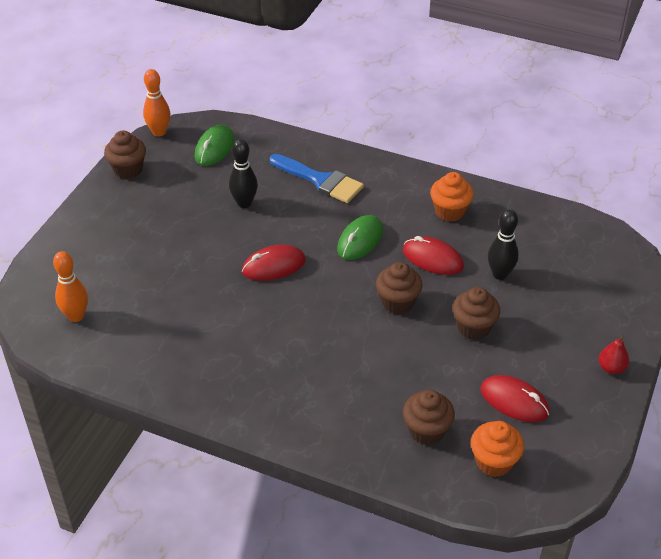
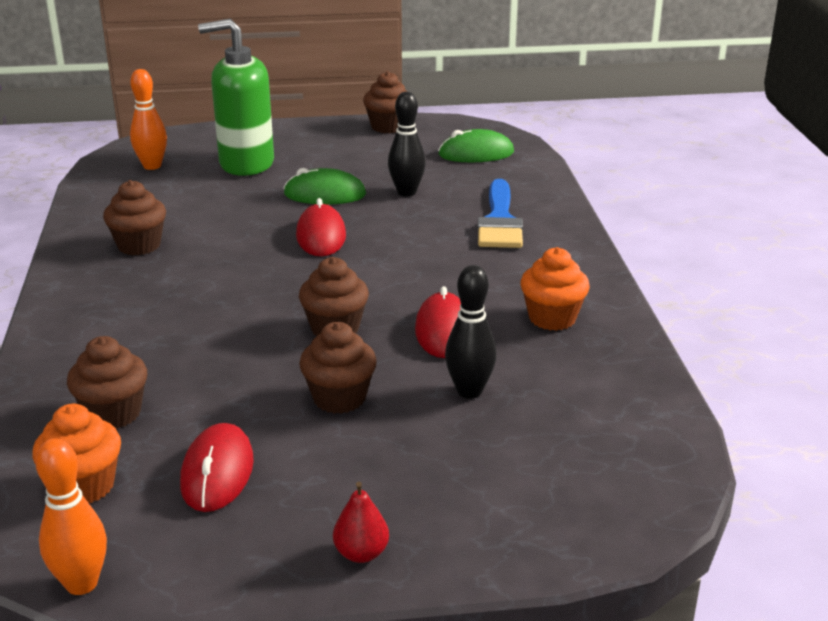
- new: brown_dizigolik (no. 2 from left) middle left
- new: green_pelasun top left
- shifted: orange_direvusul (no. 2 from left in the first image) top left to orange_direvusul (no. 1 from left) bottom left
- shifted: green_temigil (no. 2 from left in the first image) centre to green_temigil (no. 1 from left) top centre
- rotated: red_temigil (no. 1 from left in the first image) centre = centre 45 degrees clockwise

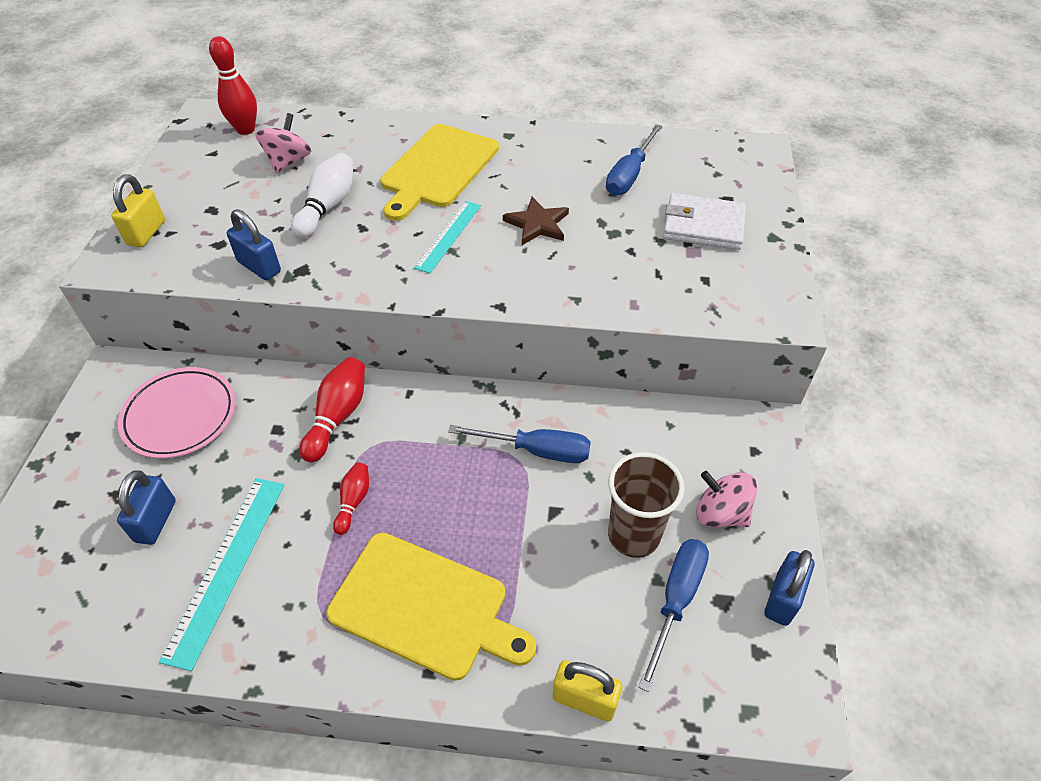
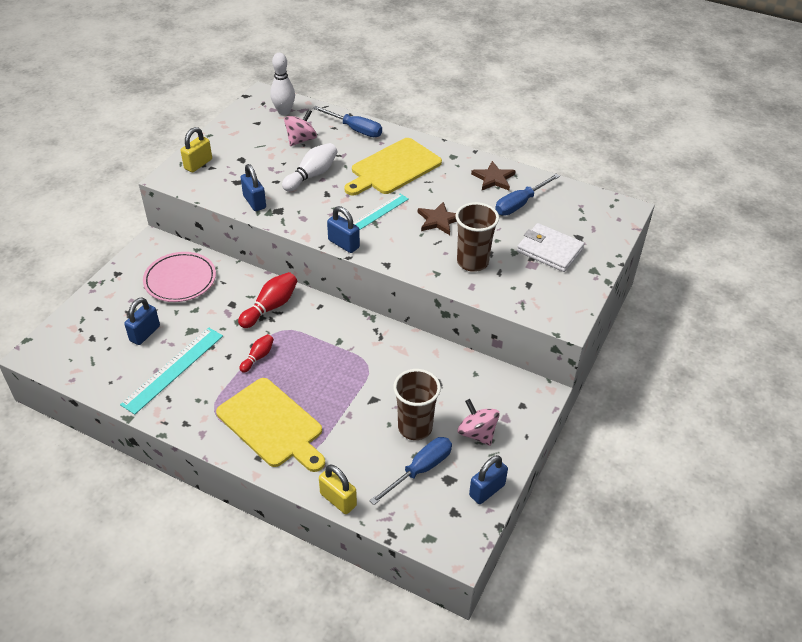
- new: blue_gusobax (no. 3 from left) centre
- new: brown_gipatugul (no. 2 from left) centre
- new: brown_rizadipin (no. 2 from left) top centre
- shifted: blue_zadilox (no. 1 from left) centre to top centre
- repainted: red_direvusul (no. 1 from left) top left to white_direvusul (no. 1 from left) top centre

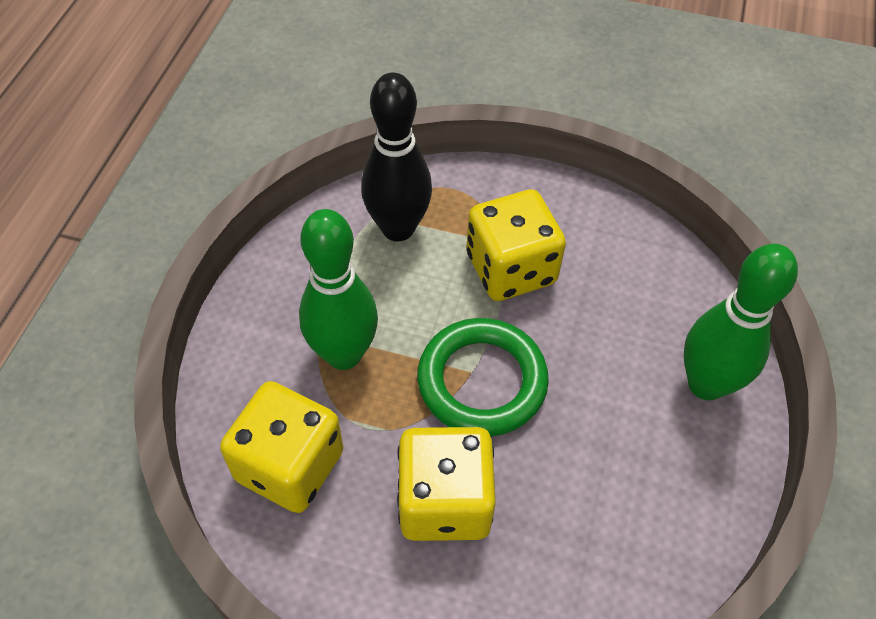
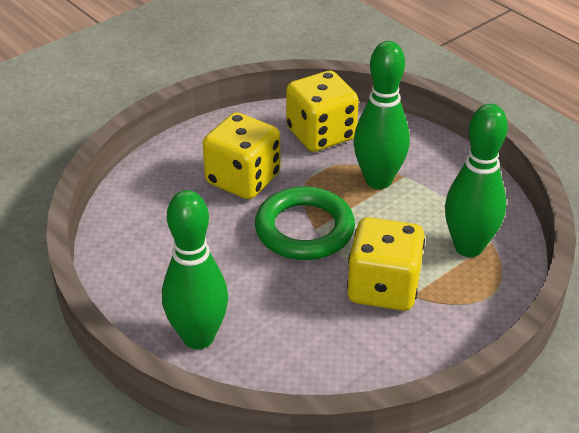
- repainted: black_direvusul top centre to green_direvusul (no. 3 from left) middle right

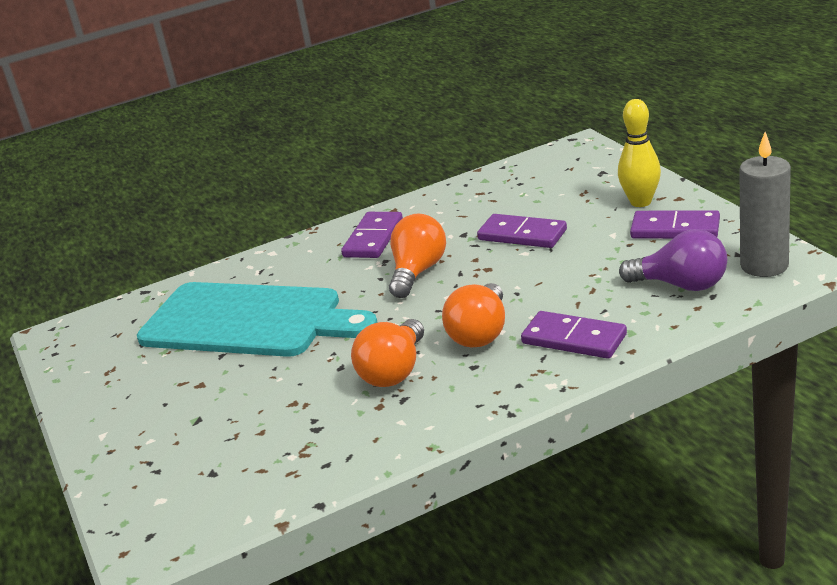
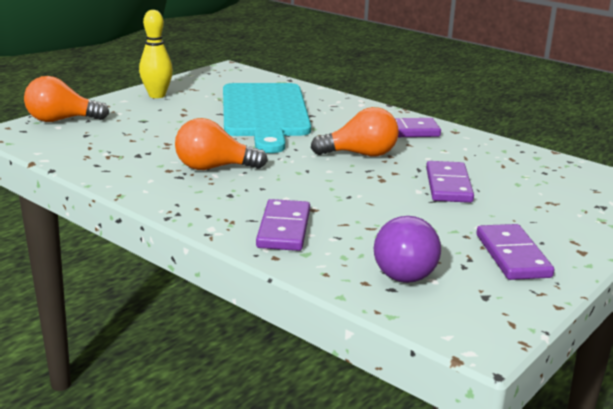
- gone: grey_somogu middle right
- shifted: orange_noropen (no. 3 from left in the first image) centre to orange_noropen (no. 1 from left) top left
- shifted: yellow_direvusul top right to top left

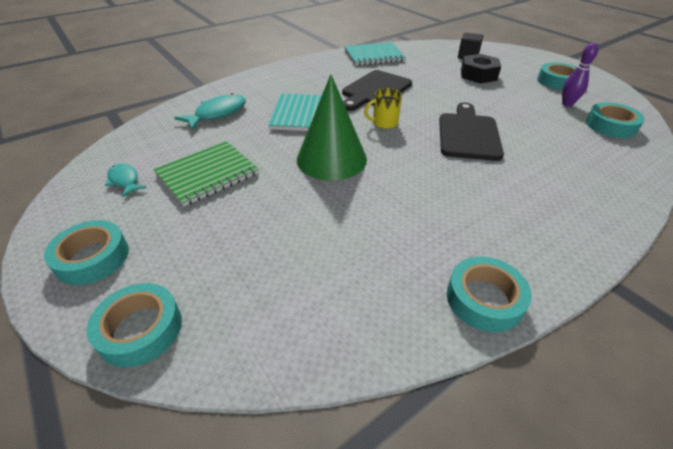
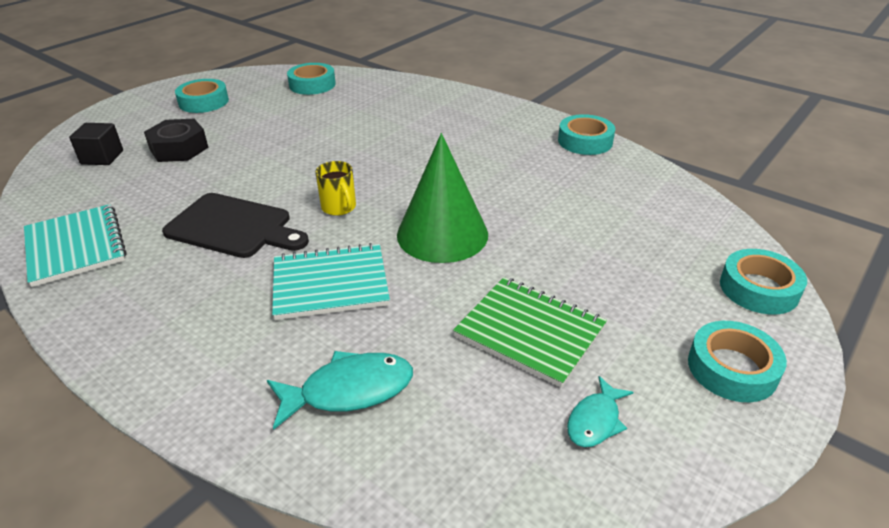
- gone: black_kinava (no. 2 from left) top right
- gone: purple_direvusul top right
- rotated: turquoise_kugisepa (no. 2 from left in the first image) top left = bottom centre 135 degrees clockwise

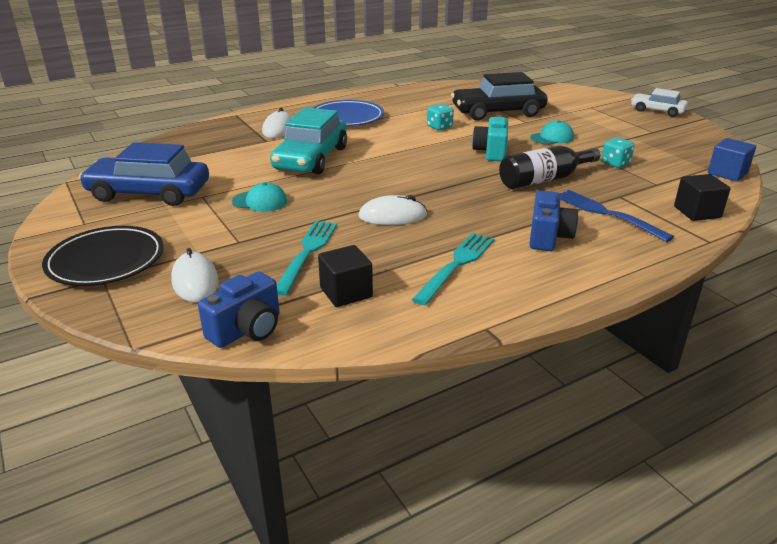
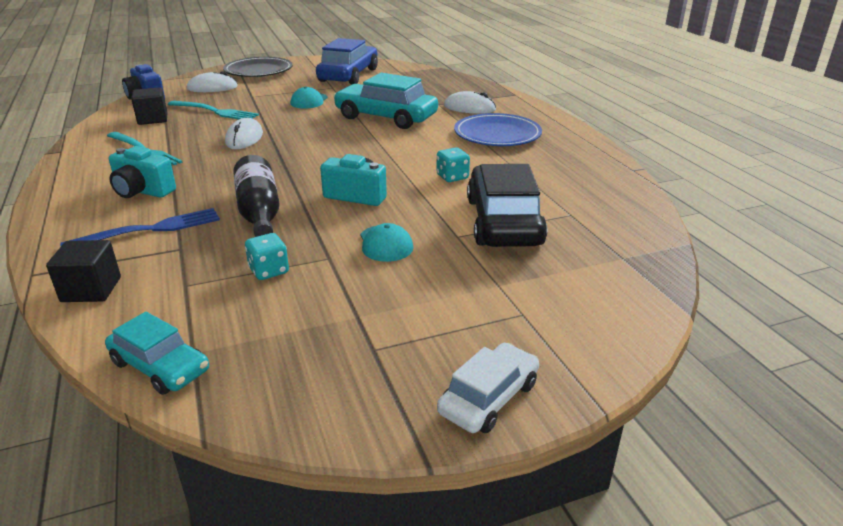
- swapped: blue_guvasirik top right to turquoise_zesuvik (no. 1 from left) bottom left
- repainted: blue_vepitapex (no. 2 from left) middle right to turquoise_vepitapex (no. 1 from left) top left

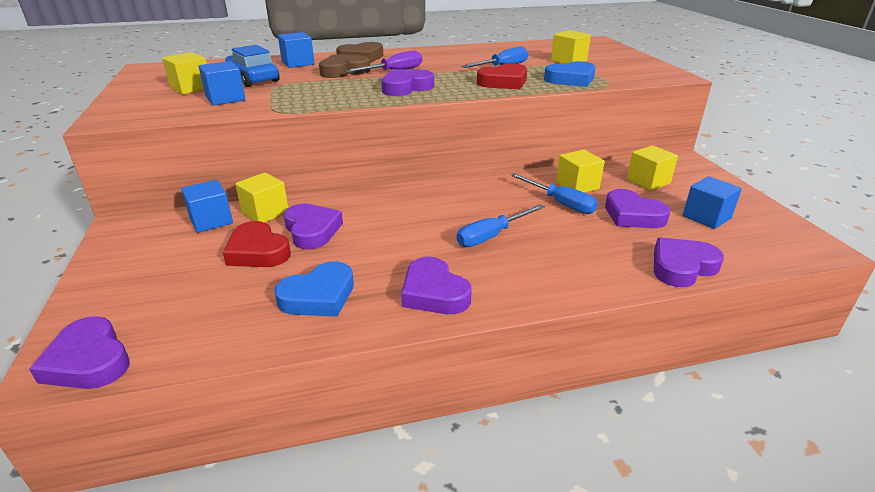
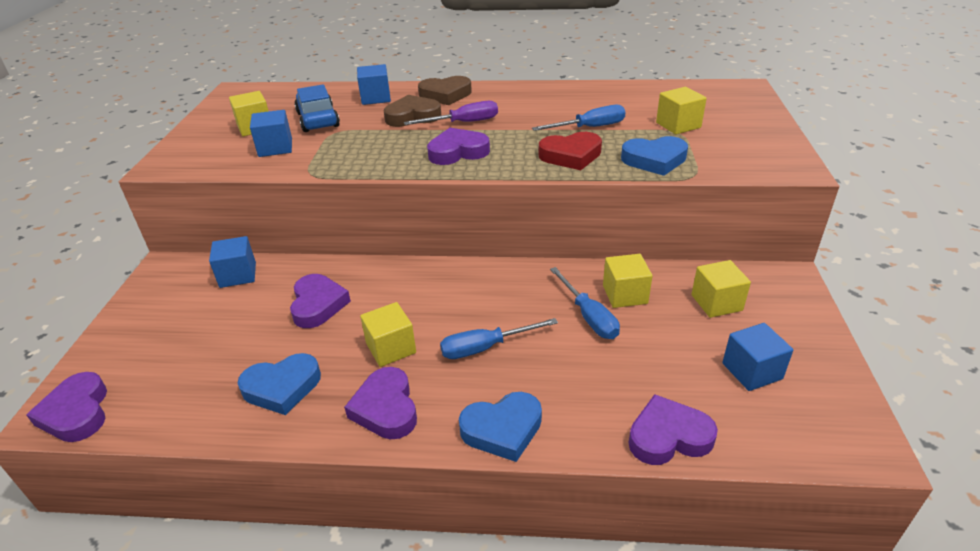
- gone: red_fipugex (no. 1 from left) middle left
- gone: purple_fipugex (no. 5 from left) middle right
- new: blue_fipugex (no. 2 from left) bottom centre
- shifted: yellow_guvasirik (no. 2 from left) middle left to centre

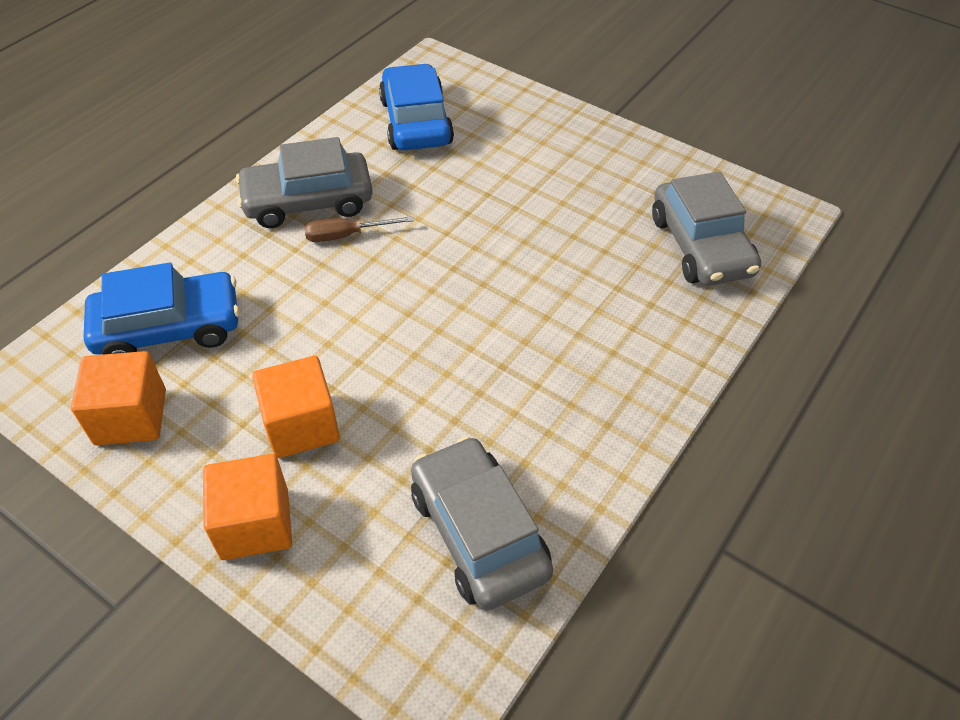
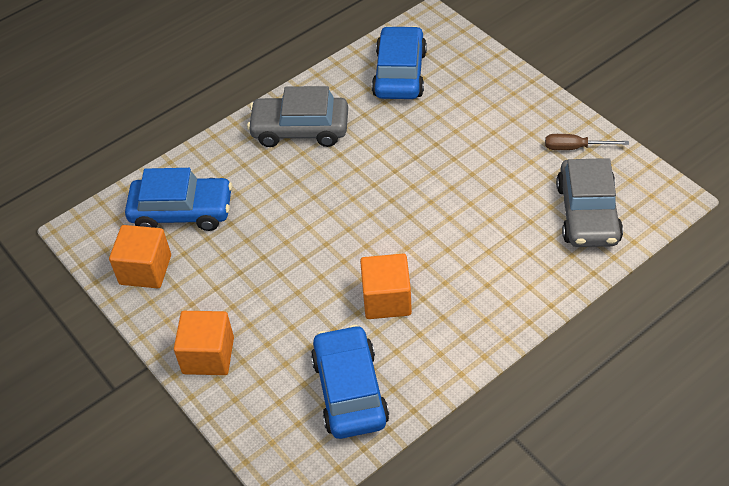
- shifted: orange_guvasirik (no. 3 from left) middle left to centre
- shifted: brown_zadilox top centre to top right
- repainted: grey_zesuvik (no. 2 from left) bottom centre to blue_zesuvik (no. 2 from left) bottom centre

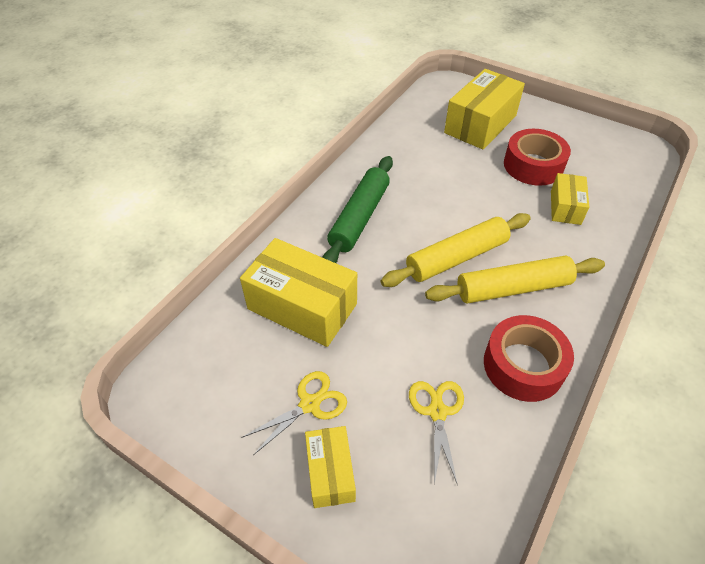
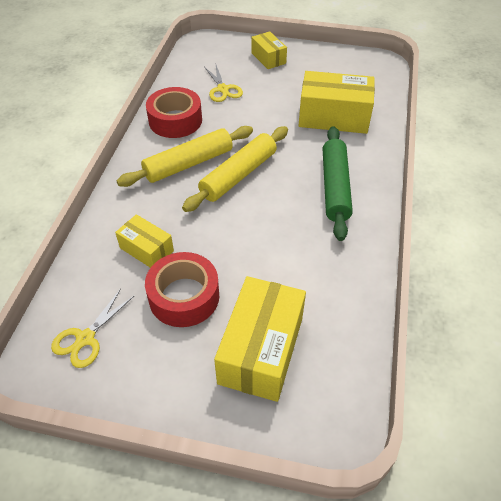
- shifted: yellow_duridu (no. 1 from left) bottom centre to middle left
- rotated: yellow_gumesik (no. 4 from left in the first image) middle right = middle left 45 degrees counterclockwise

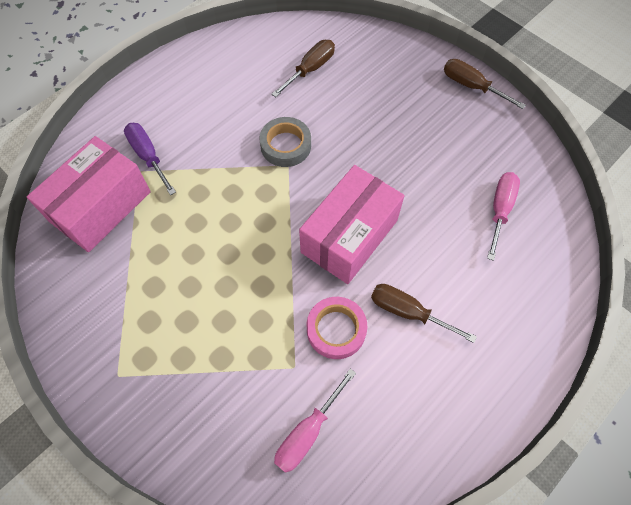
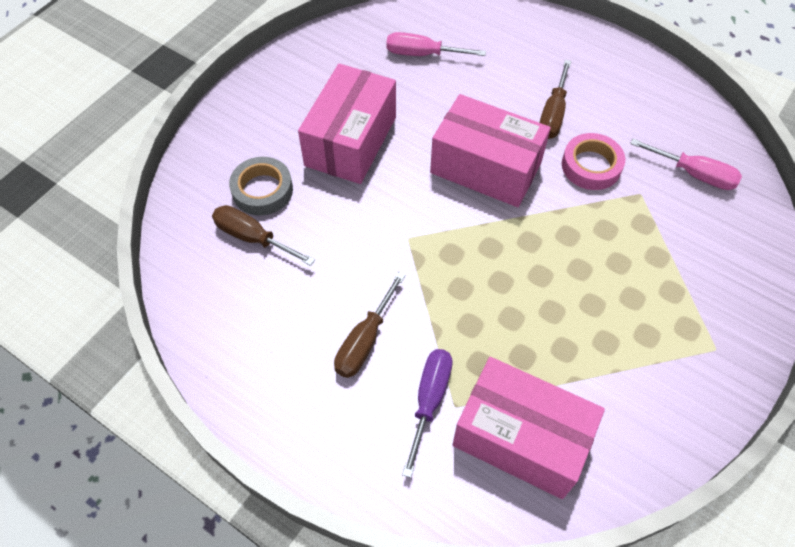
- new: pink_gumesik (no. 1 from left) top centre
- shifted: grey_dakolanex top centre to middle left
- shifted: brown_zadilox (no. 3 from left in the first image) top right to brown_zadilox (no. 2 from left) centre
- rotated: purple_zadilox top left = bottom centre 150 degrees clockwise

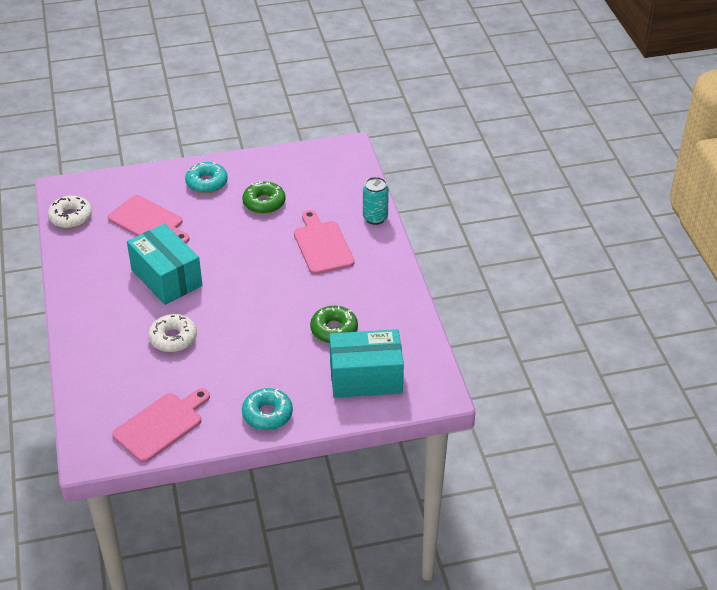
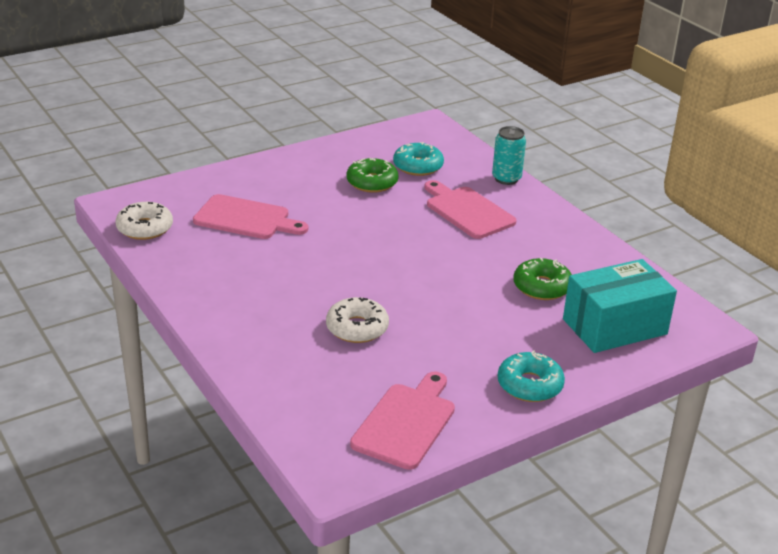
- gone: turquoise_gumesik (no. 1 from left) middle left
- shifted: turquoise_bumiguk (no. 1 from left) top left to top centre

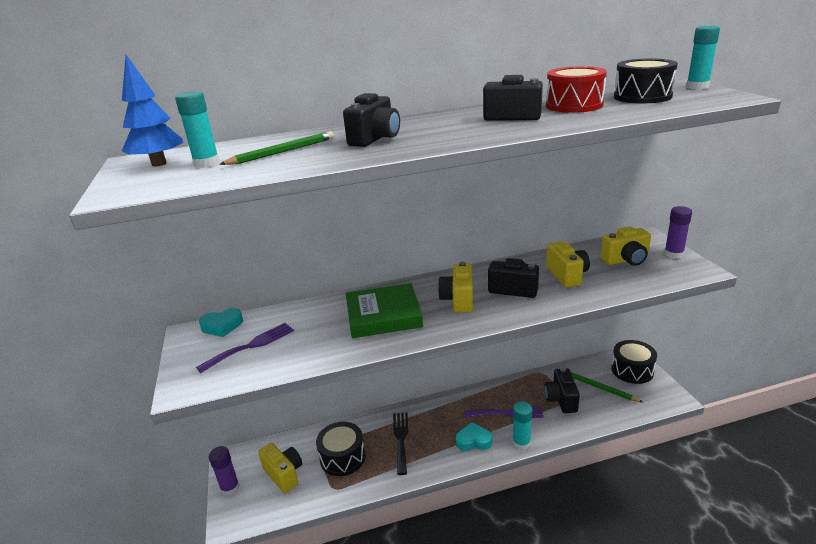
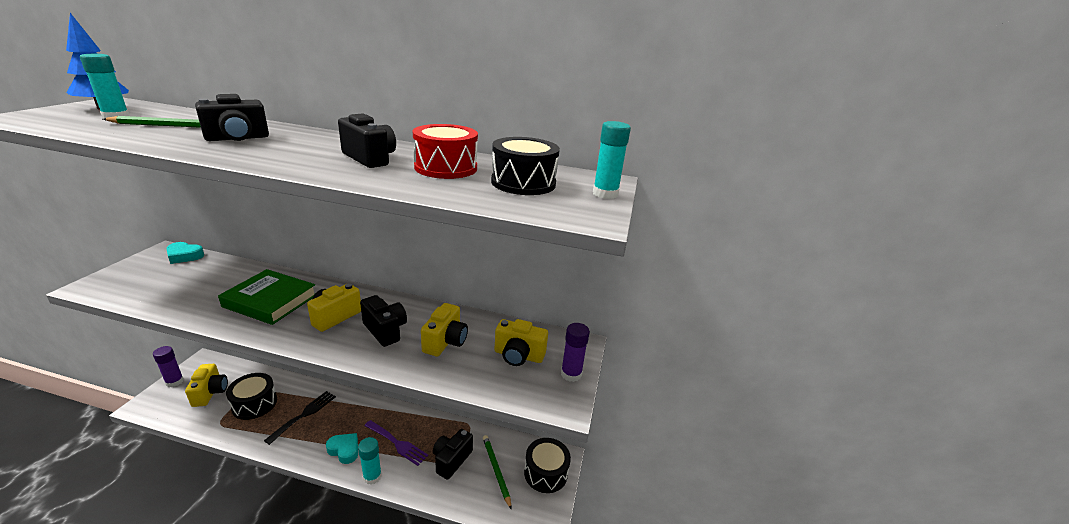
- gone: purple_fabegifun (no. 1 from left) middle left

